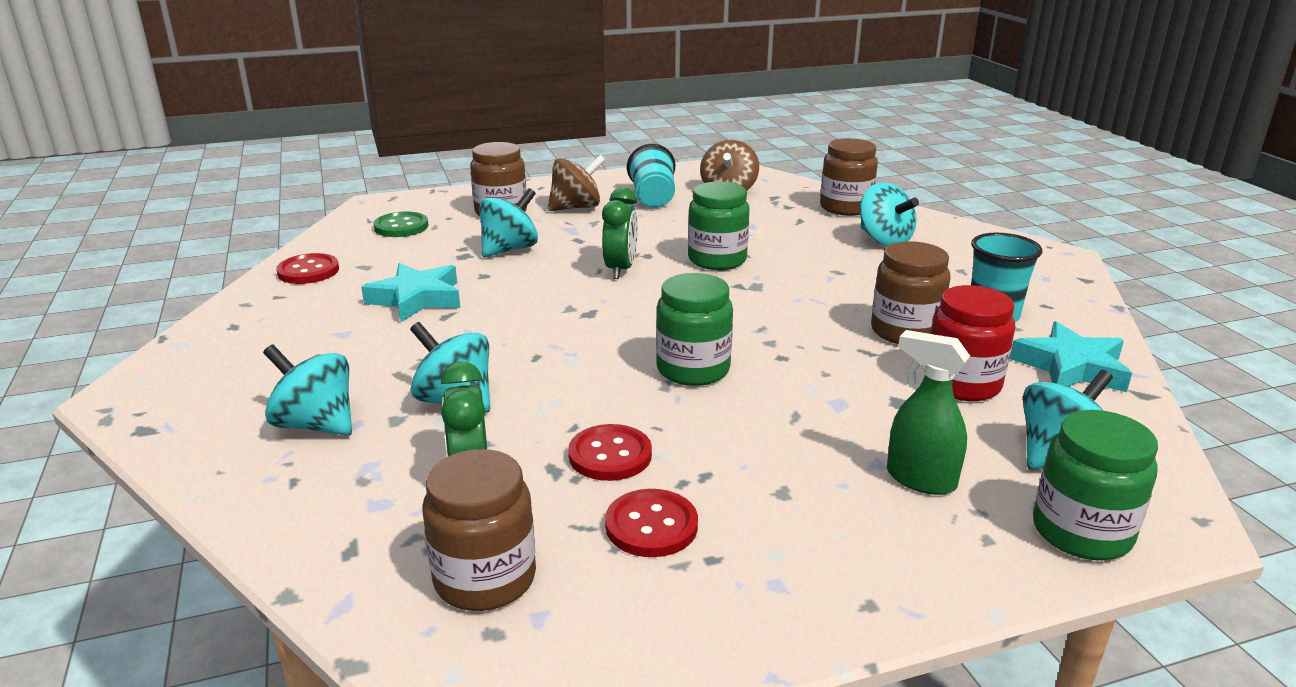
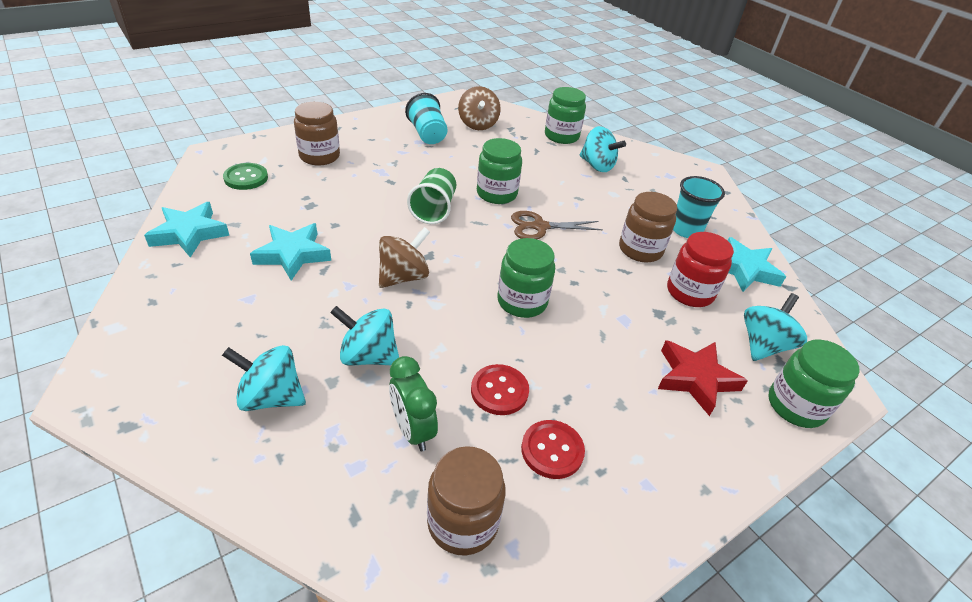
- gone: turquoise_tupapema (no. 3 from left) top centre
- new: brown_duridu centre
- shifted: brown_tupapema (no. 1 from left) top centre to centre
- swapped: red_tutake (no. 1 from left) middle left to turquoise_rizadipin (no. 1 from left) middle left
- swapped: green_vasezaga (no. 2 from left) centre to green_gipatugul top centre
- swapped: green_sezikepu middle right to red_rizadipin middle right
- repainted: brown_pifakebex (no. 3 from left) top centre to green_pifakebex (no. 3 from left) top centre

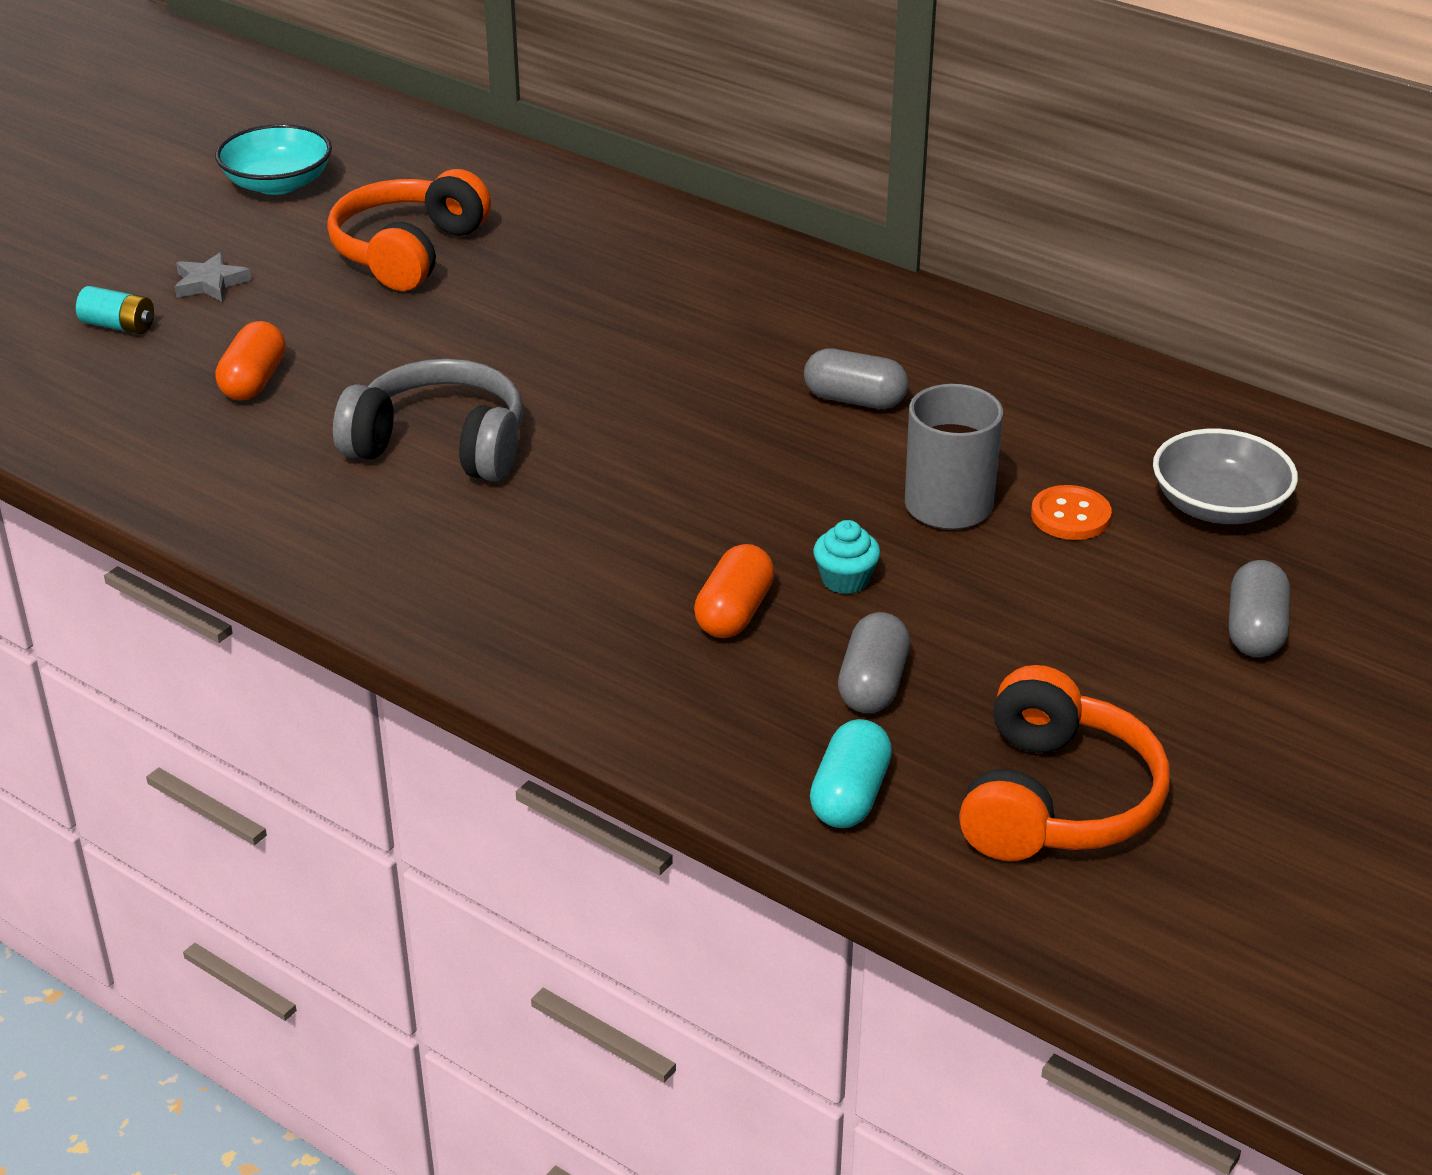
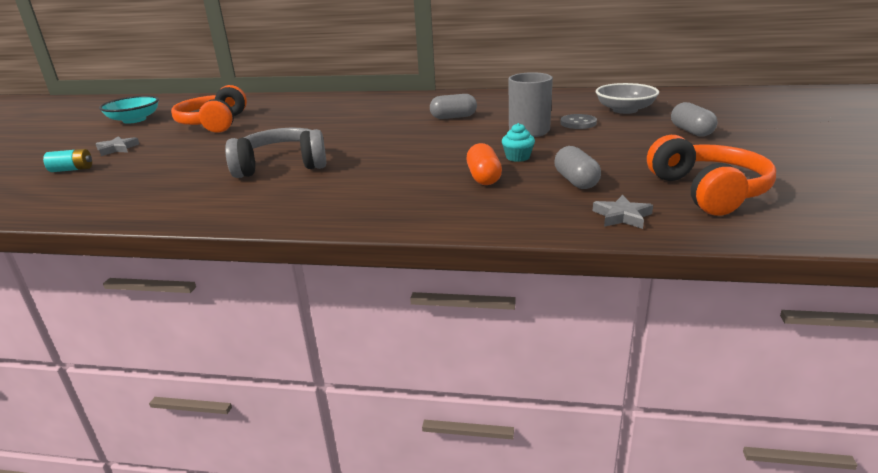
- gone: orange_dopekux (no. 1 from left) top left
- swapped: turquoise_dopekux centre to grey_rizadipin (no. 2 from left) middle right
- repainted: orange_tutake middle right to grey_tutake top centre

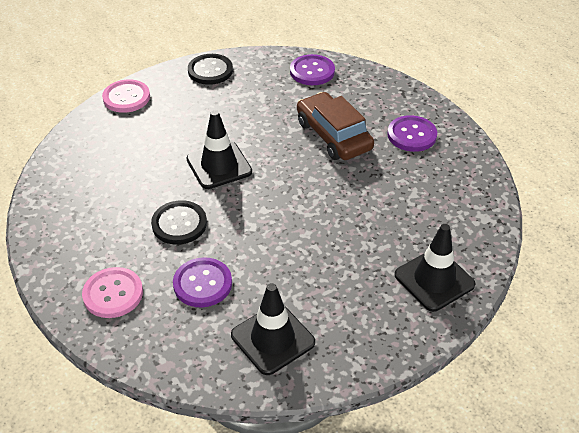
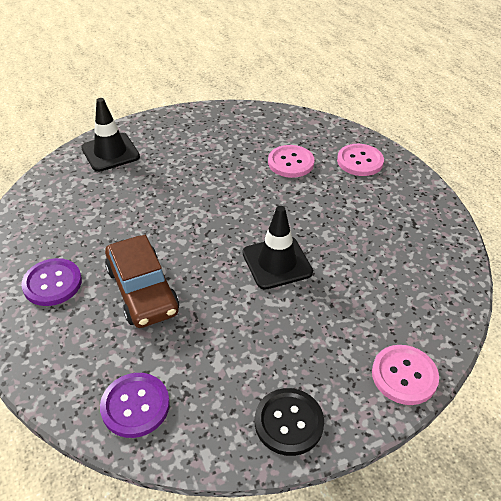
- gone: black_tutake (no. 1 from left) middle left
- gone: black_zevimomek (no. 2 from left) bottom centre
- repainted: purple_tutake (no. 1 from left) centre to pink_tutake (no. 1 from left) top centre

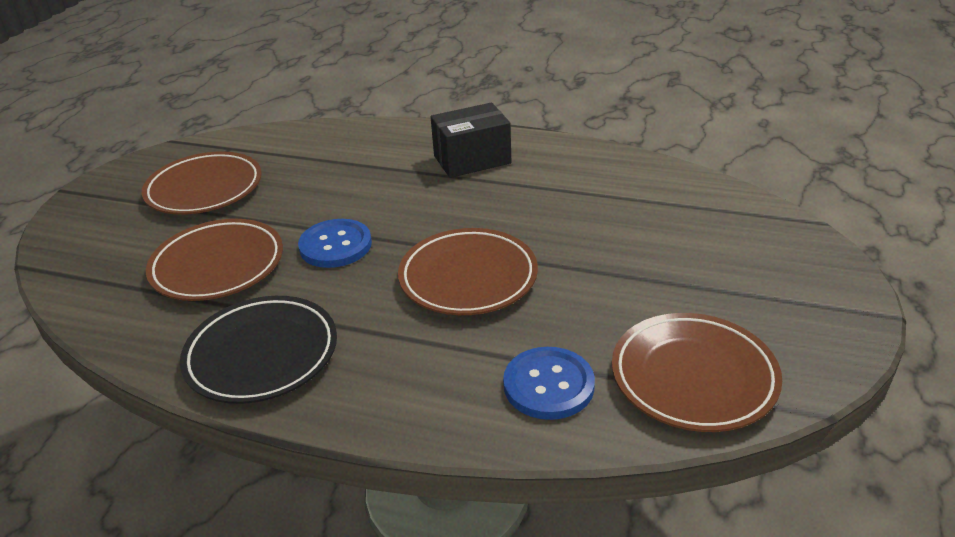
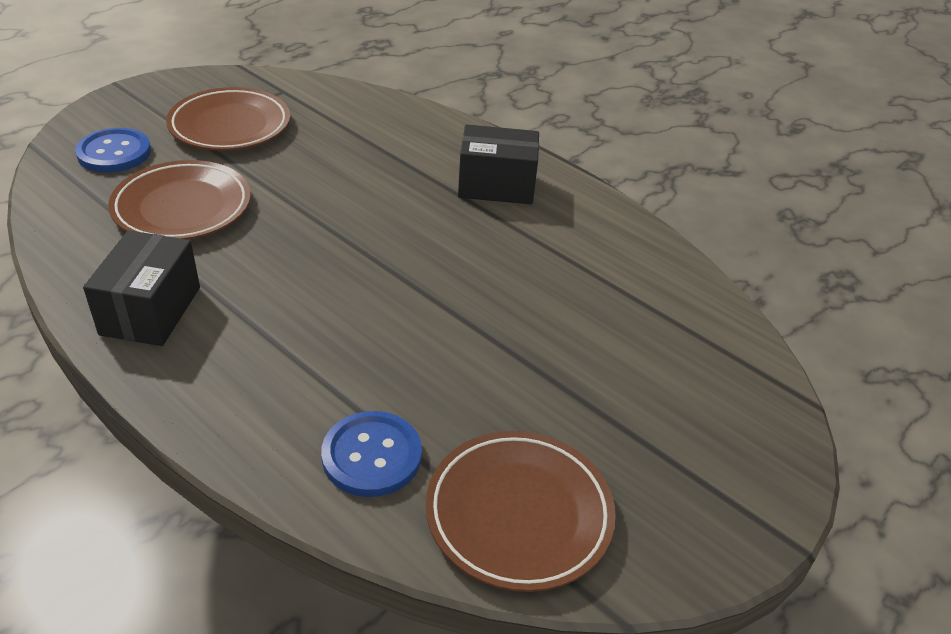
- gone: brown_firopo (no. 3 from left) centre
- shifted: blue_tutake (no. 1 from left) centre to top left
- swapped: black_firopo middle left to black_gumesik (no. 1 from left) middle left

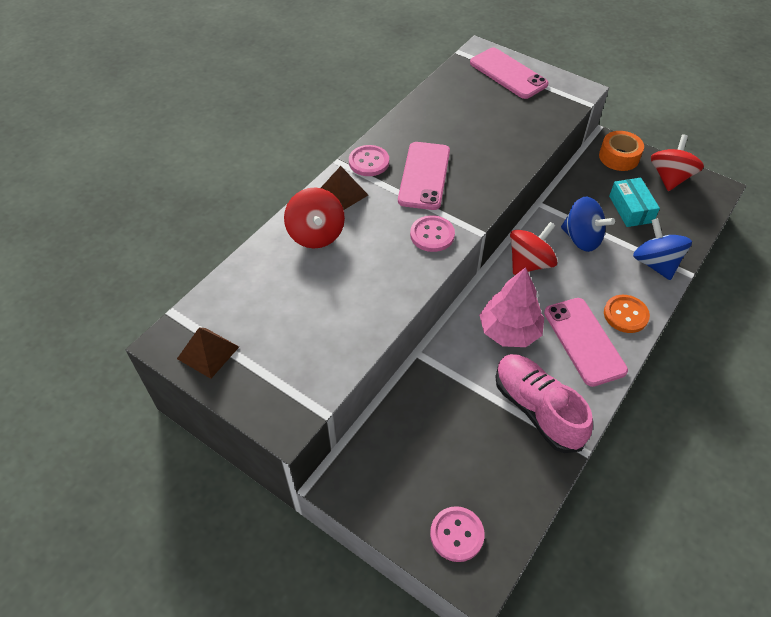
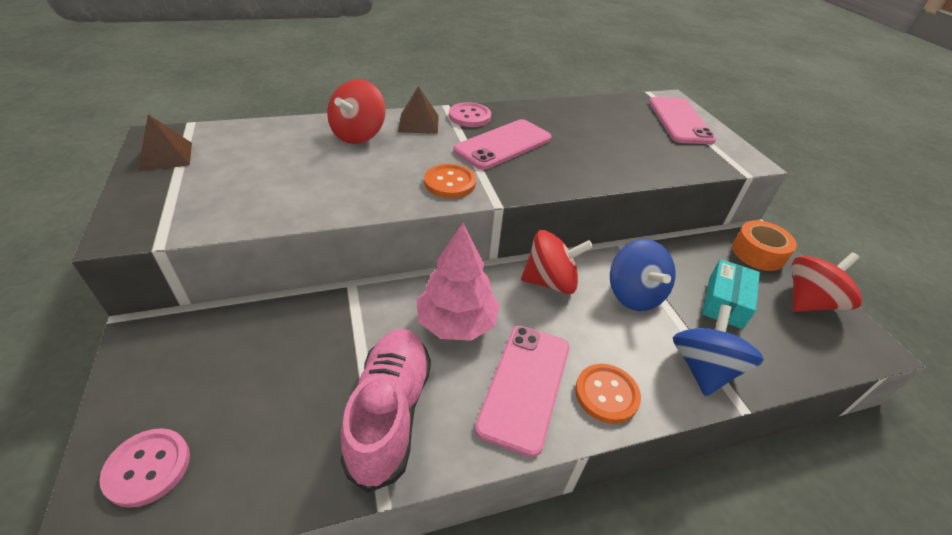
- repainted: pink_tutake (no. 2 from left) centre to orange_tutake (no. 1 from left) centre

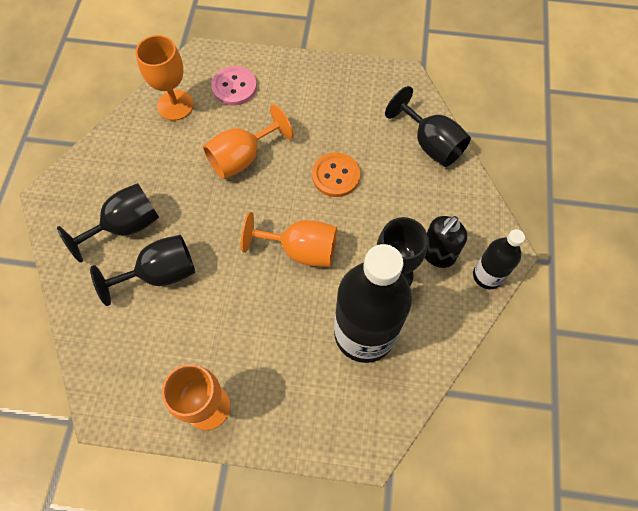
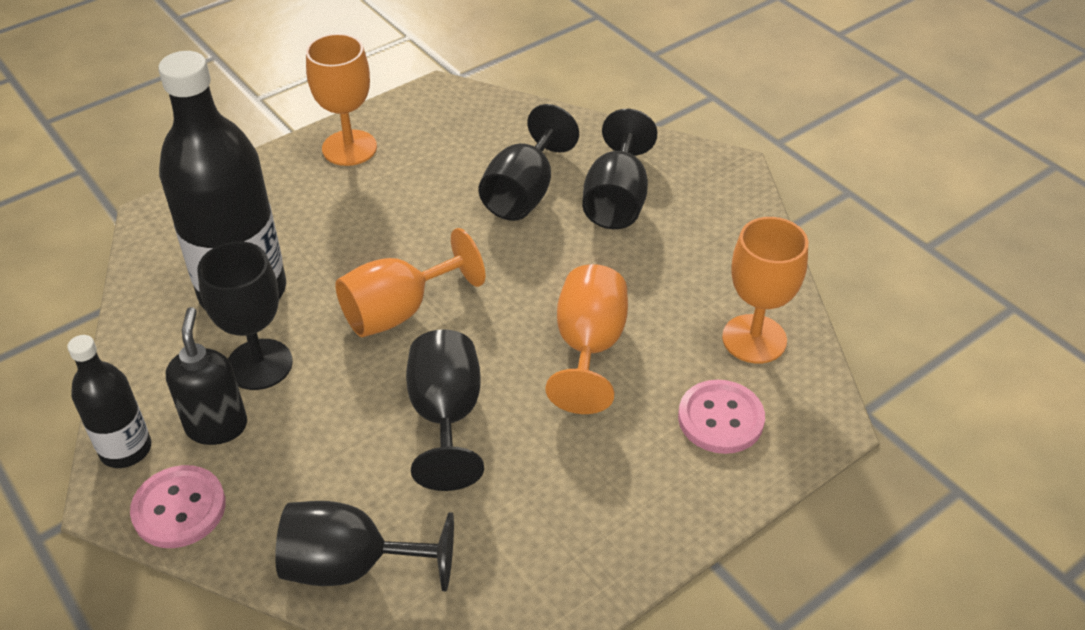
- new: pink_tutake (no. 1 from left) bottom left
- swapped: orange_tutake centre to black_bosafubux (no. 3 from left) centre

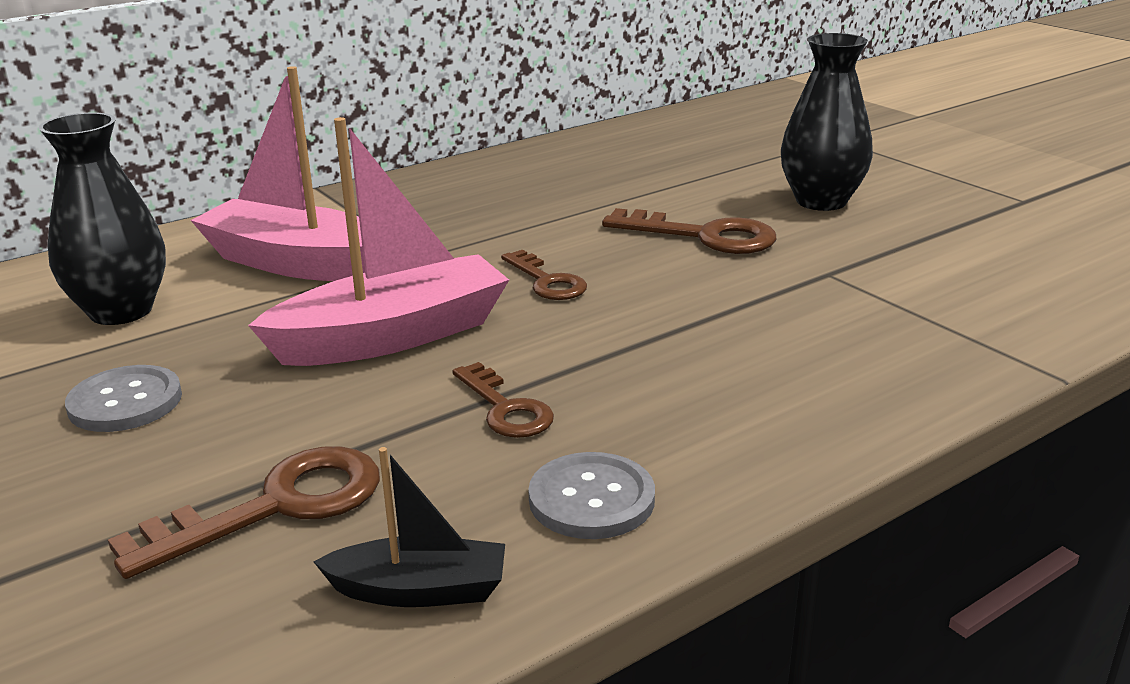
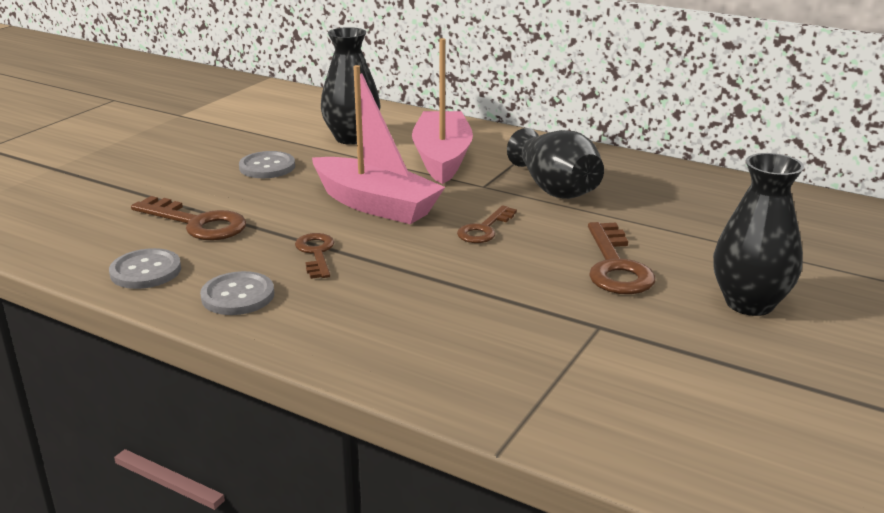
- new: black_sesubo (no. 2 from left) top centre
- swapped: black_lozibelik bottom centre to grey_tutake (no. 1 from left) middle left
- rotated: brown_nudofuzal (no. 2 from left) centre = centre 135 degrees clockwise

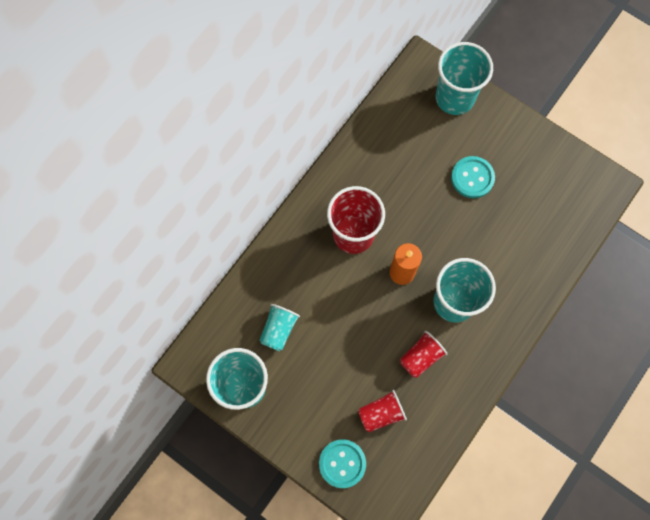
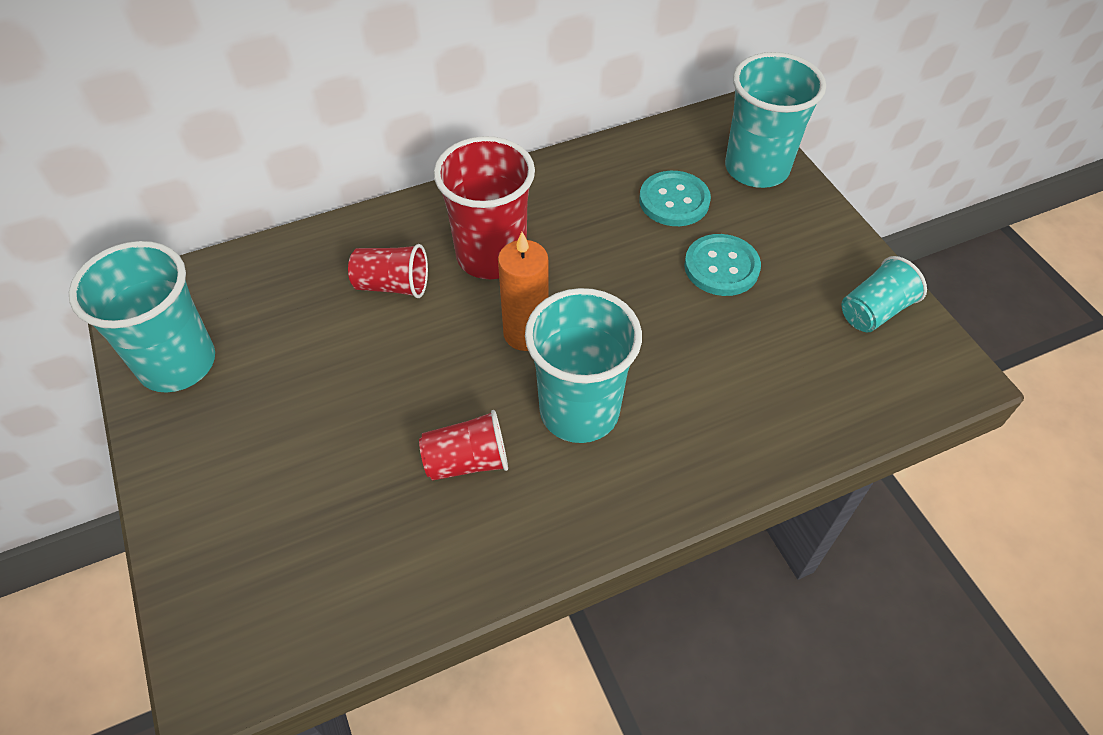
- shifted: turquoise_gipatugul (no. 2 from left in the first image) centre to turquoise_gipatugul (no. 4 from left) middle right
- shifted: turquoise_tutake (no. 1 from left) bottom centre to top centre
- shifted: red_gipatugul (no. 2 from left in the first image) bottom centre to red_gipatugul (no. 1 from left) centre

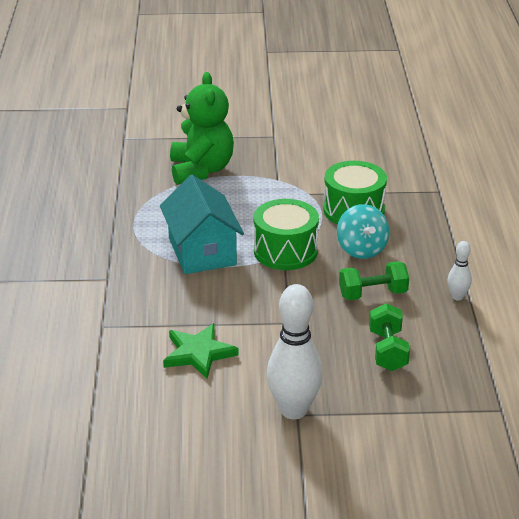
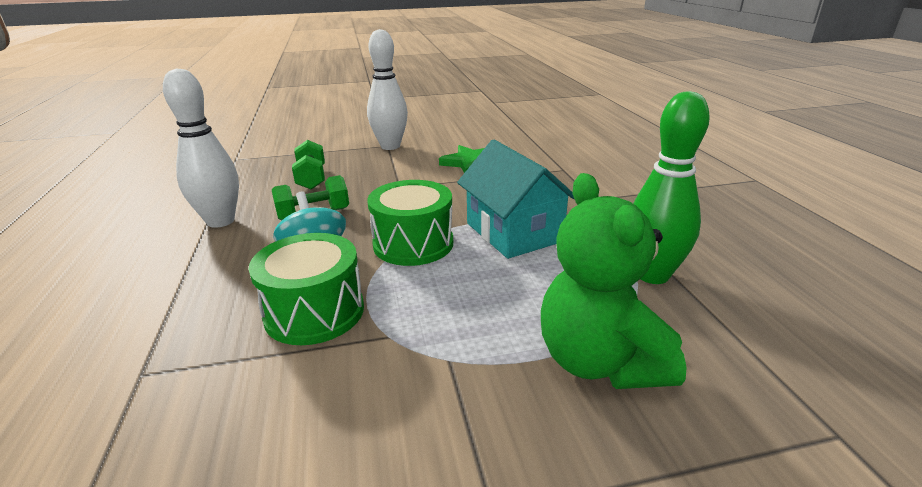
- new: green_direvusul middle right
- scaled: white_direvusul (no. 2 from left in the first image) middle right = top left x2.05

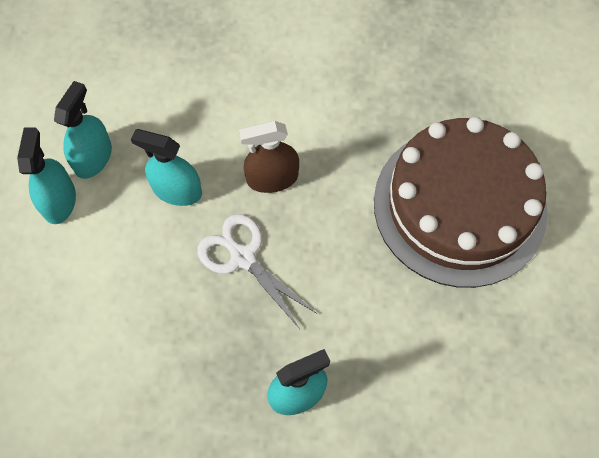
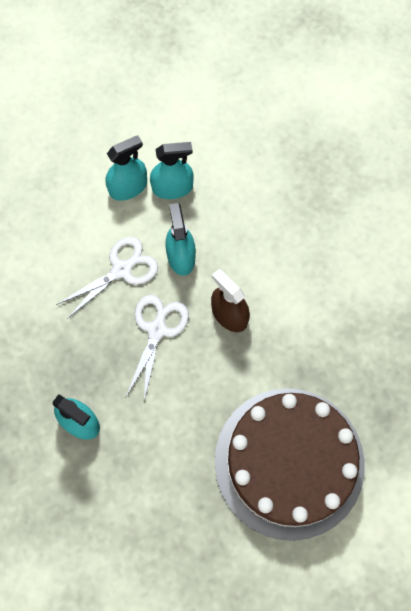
- new: white_duridu (no. 1 from left) middle left

